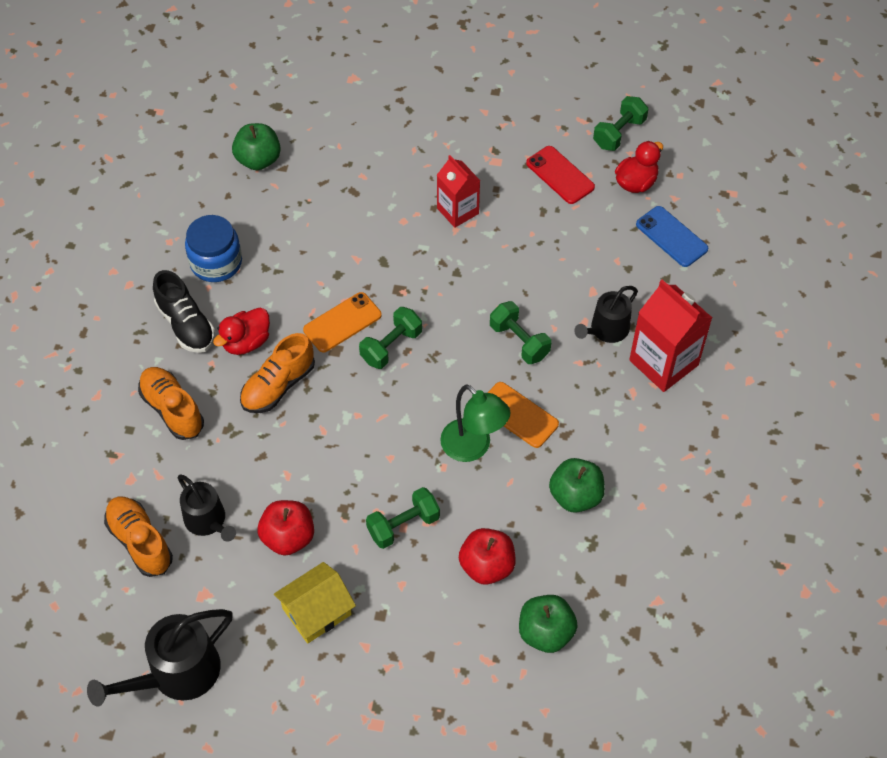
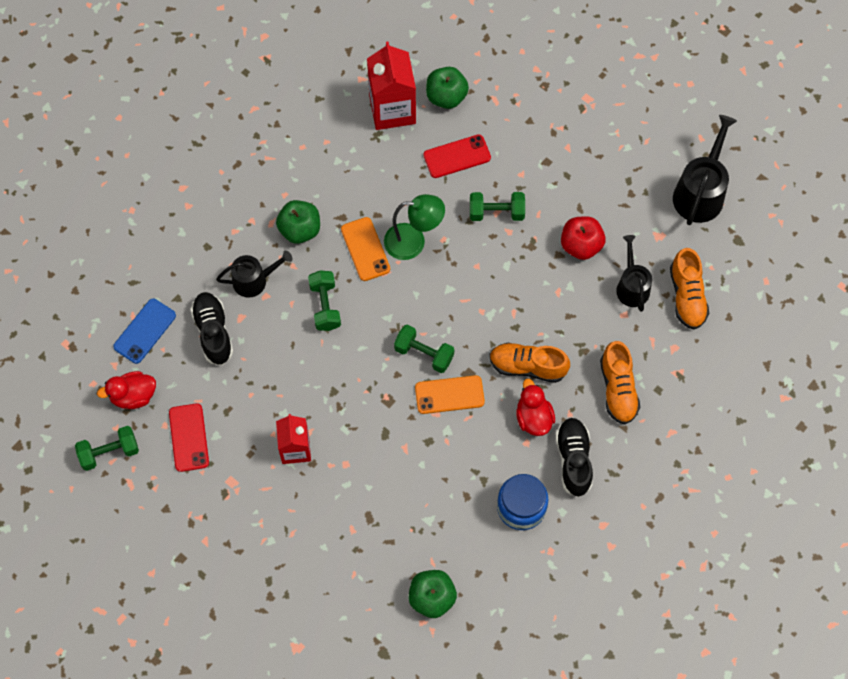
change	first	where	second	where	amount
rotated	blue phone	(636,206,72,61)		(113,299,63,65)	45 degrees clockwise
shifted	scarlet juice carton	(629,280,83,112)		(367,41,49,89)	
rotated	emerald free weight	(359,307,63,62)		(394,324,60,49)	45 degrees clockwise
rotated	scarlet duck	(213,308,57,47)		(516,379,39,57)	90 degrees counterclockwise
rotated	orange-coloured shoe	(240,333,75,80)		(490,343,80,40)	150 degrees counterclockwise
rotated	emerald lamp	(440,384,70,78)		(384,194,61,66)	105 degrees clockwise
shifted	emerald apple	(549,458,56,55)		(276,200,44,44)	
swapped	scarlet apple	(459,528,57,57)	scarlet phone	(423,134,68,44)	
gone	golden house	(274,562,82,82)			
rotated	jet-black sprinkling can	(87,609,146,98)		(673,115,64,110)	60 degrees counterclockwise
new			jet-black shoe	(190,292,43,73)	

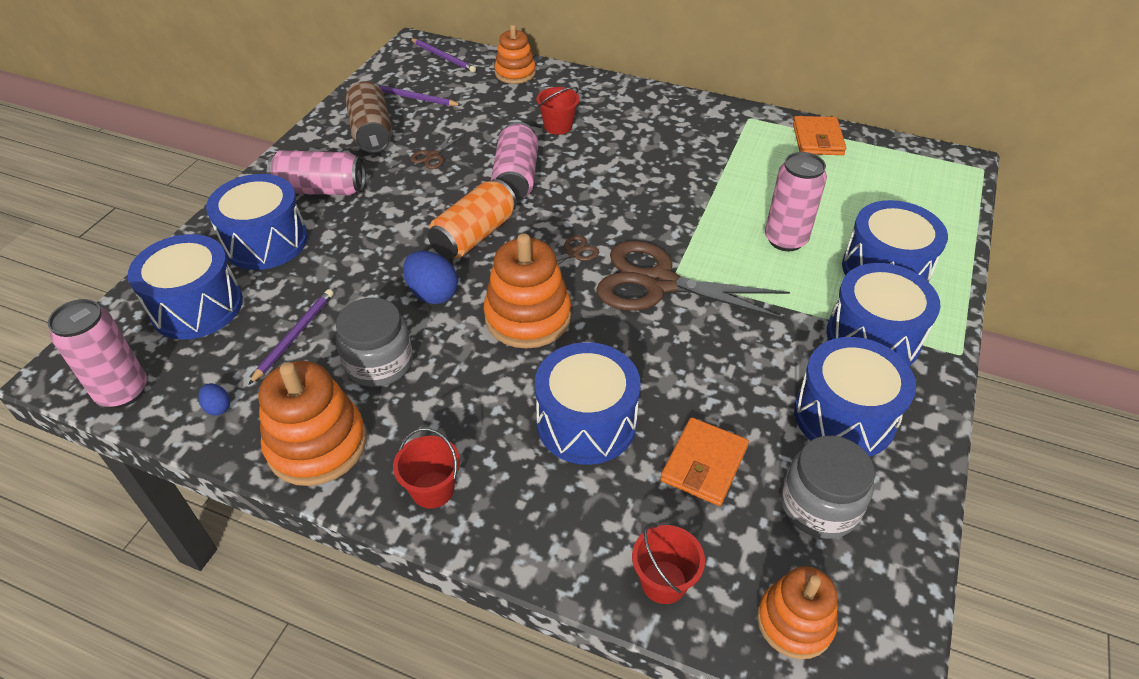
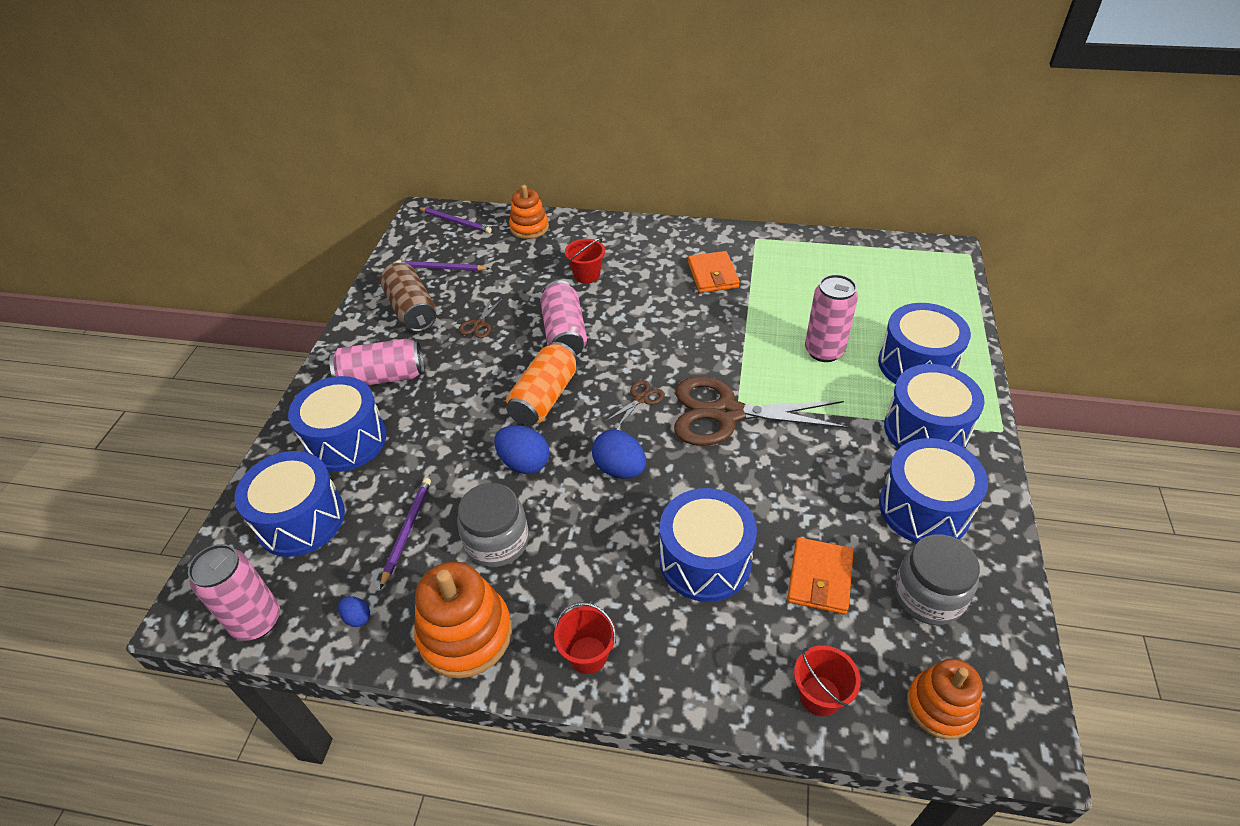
change	first	where	second	where	amount
shifted	orange-coloured card wallet	(793,116,53,39)		(688,251,52,42)	
swapped	orange-coloured stacking toy	(484,233,87,116)	blue toy egg	(592,430,54,49)	

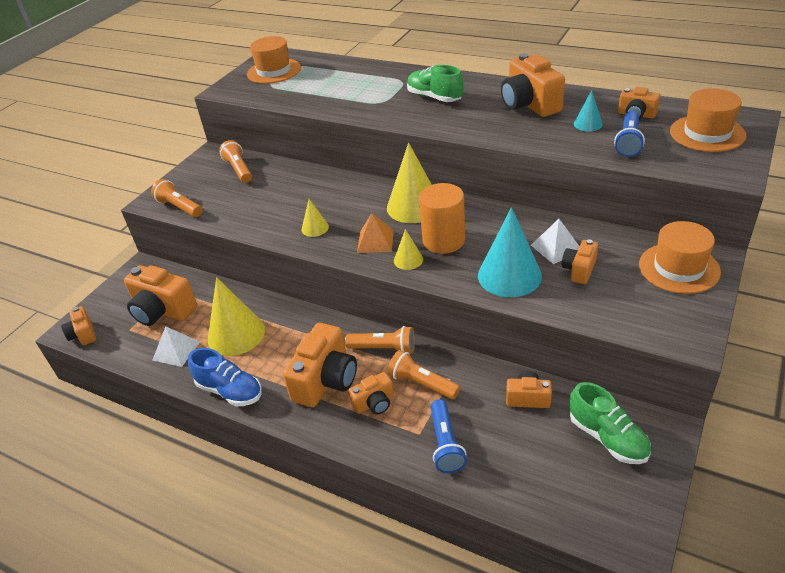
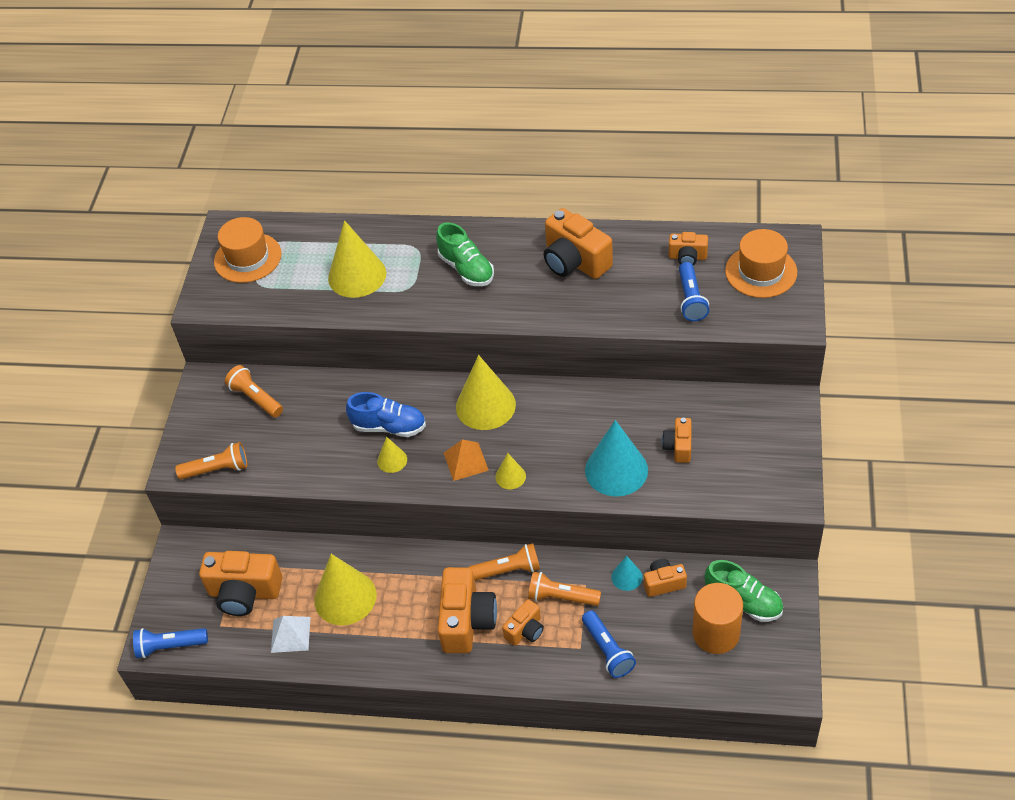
change	first	where	second	where	amount
rotated	emerald shoe	(407,65,56,37)		(436,222,58,64)	150 degrees counterclockwise
shifted	turquoise cone shape	(574,90,29,41)		(611,556,31,35)	
rotated	orange-coloured flashlight	(151,179,51,38)		(175,442,73,37)	150 degrees clockwise
shifted	orange-coloured cylinder	(419,183,46,71)		(693,583,50,71)	
gone	snow-white pyramid	(531,219,49,45)			
gone	orange-coloured tall hat	(639,221,82,73)			
swapped	orange-coloured camera	(61,306,35,39)	blue flashlight	(133,628,75,30)	
shifted	blue shoe	(188,348,74,58)		(346,392,80,45)	
new			golden cone shape	(328,220,58,78)	

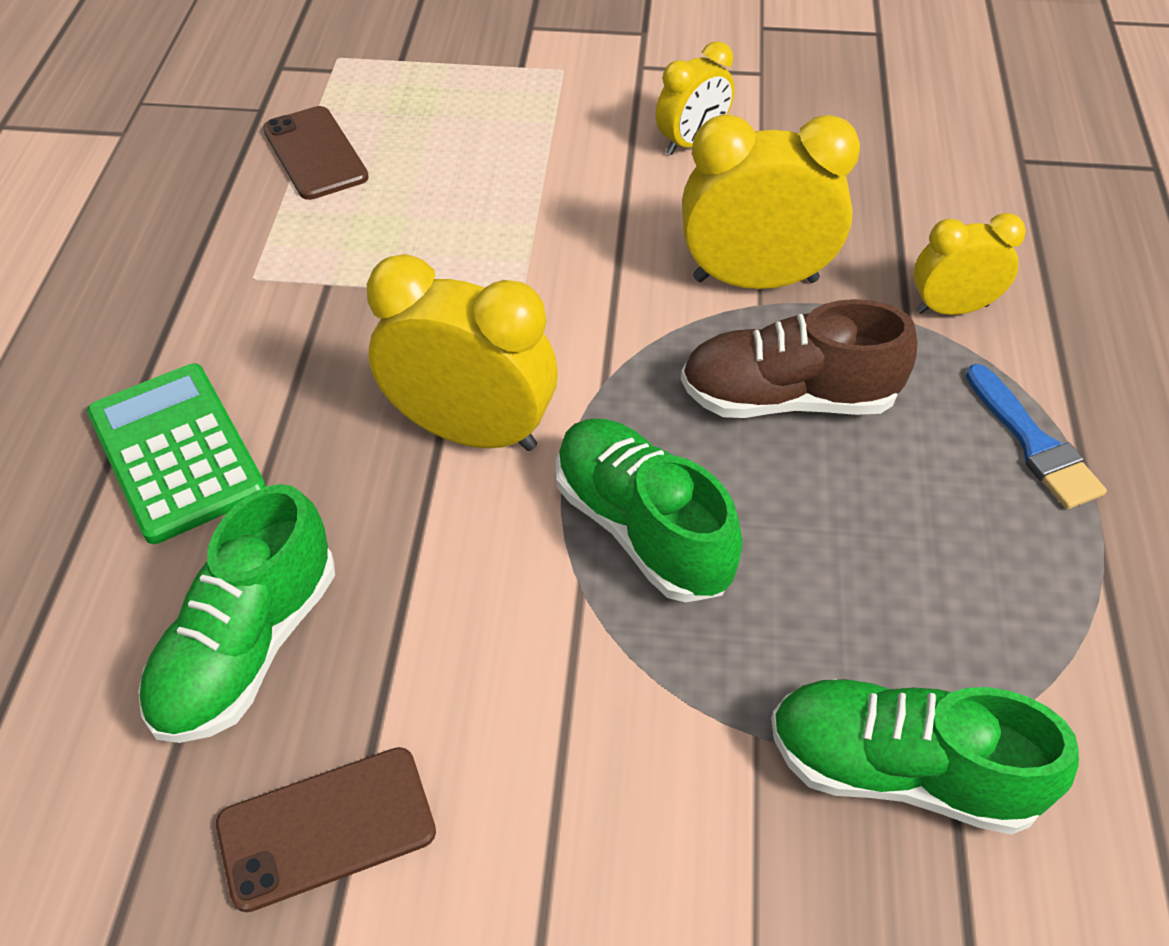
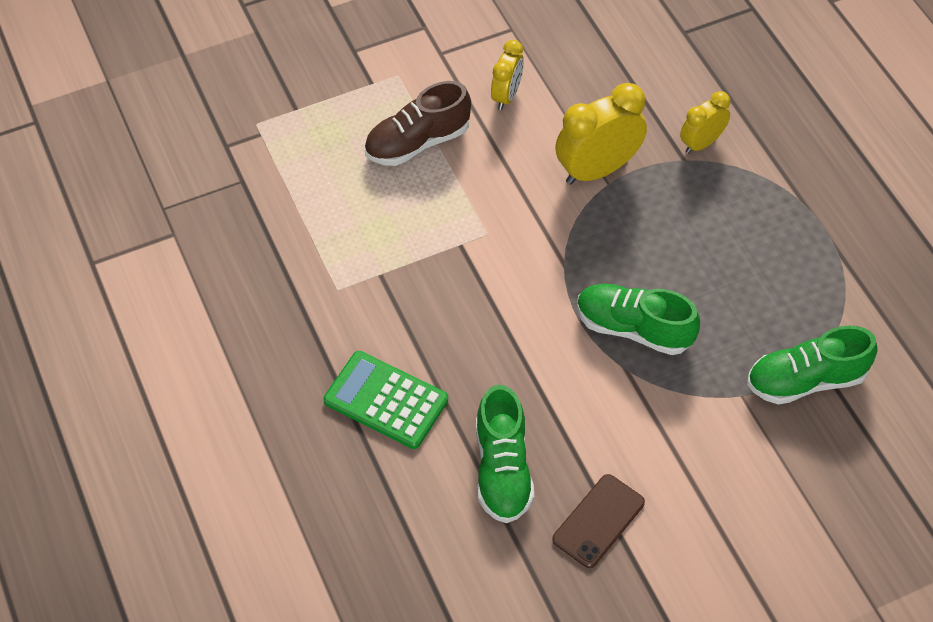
change	first	where	second	where	amount
gone	russet phone	(263,106,106,94)			
gone	golden clock	(367,254,191,197)			
shifted	russet shoe	(681,299,236,119)		(364,81,107,85)	
gone	blue paintbrush	(966,364,141,145)			

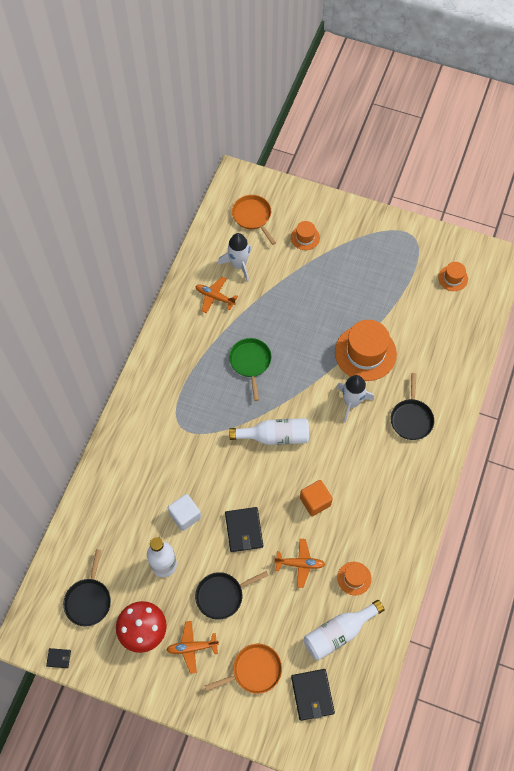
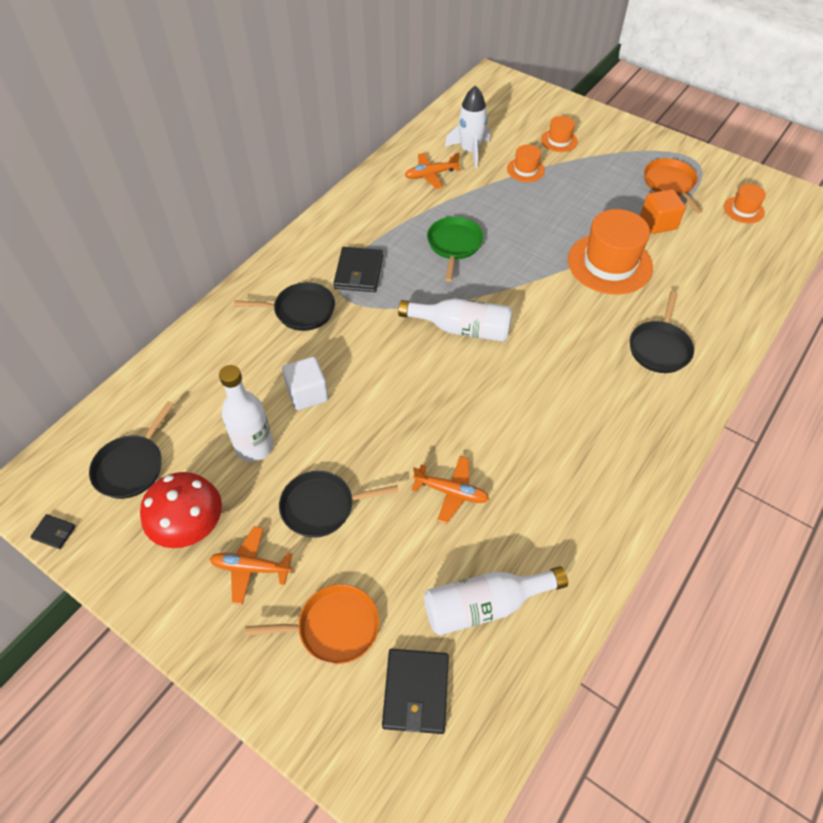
change	first	where	second	where	amount
shifted	orange-coloured skillet	(232,195,44,50)		(644,158,59,56)	
rotated	orange-coloured plane	(195,277,43,36)		(405,153,56,36)	60 degrees counterclockwise
gone	snow-white toy rocket	(336,375,38,48)			
shifted	orange-coloured cube	(300,480,33,36)		(640,189,46,45)	
shifted	jet-black card wallet	(225,507,38,45)		(333,247,50,45)	
shifted	orange-coloured tall hat	(337,562,35,34)		(507,145,38,37)	
new			jet-black skillet	(234,282,101,49)	

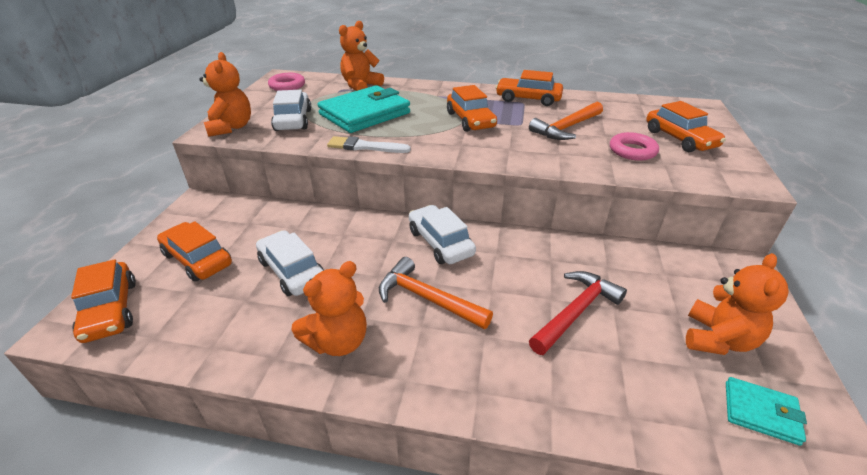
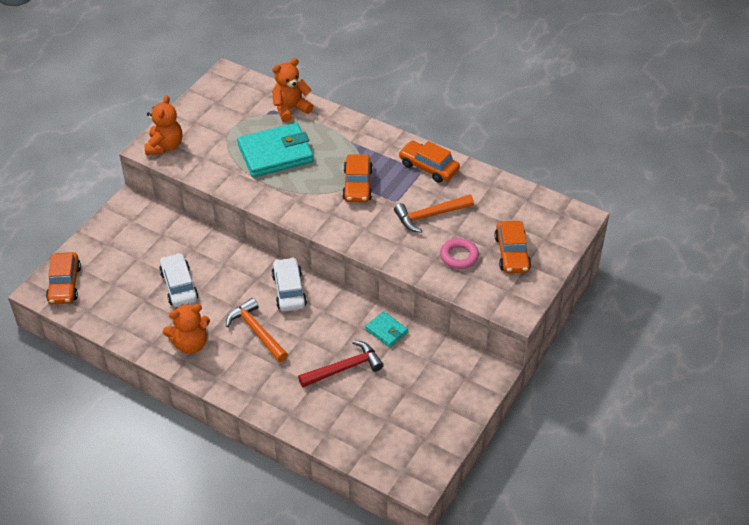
change	first	where	second	where	amount
gone	rosy ring	(268,73,37,18)			
gone	snow-white toy car	(271,90,40,41)			
gone	snow-white paintbrush	(327,136,84,17)			
gone	orange-coloured toy car	(157,221,75,61)			
gone	orange-coloured stuffed bear	(686,253,103,102)			
shifted	turquoise card wallet	(726,377,81,69)		(365,311,43,36)	

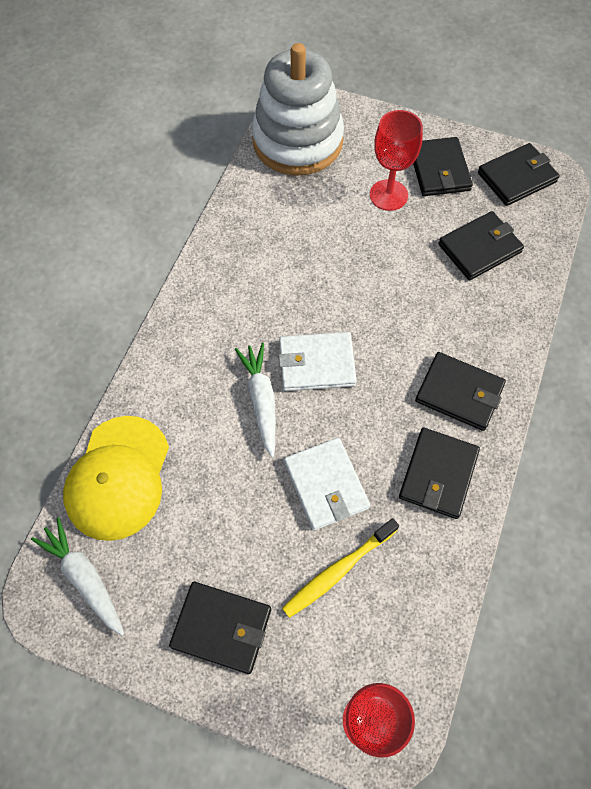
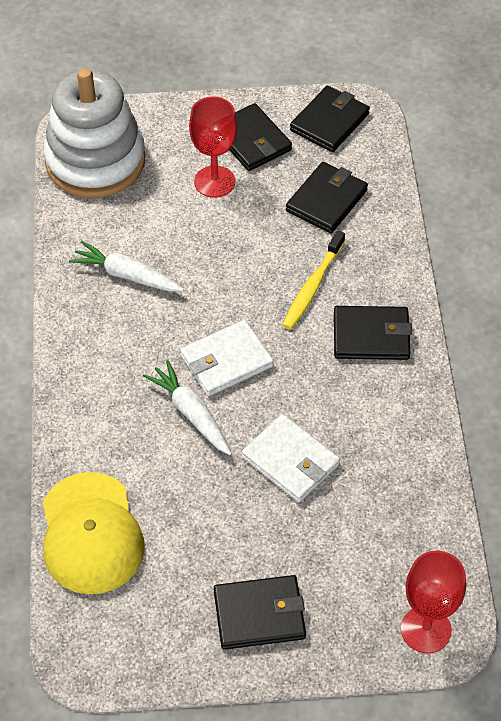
change	first	where	second	where	amount
gone	jet-black card wallet	(399,428,81,91)			
shifted	snow-white root vegetable	(31,518,93,118)		(69,241,115,51)	
shifted	golden dental brush	(282,518,117,100)		(282,231,63,99)	

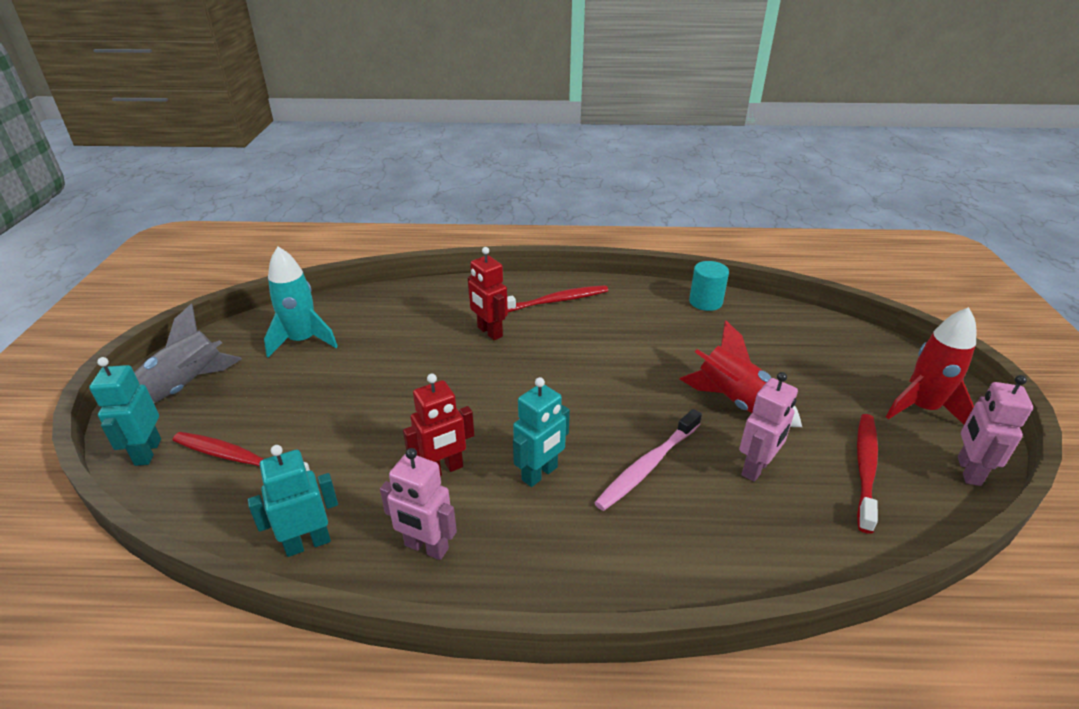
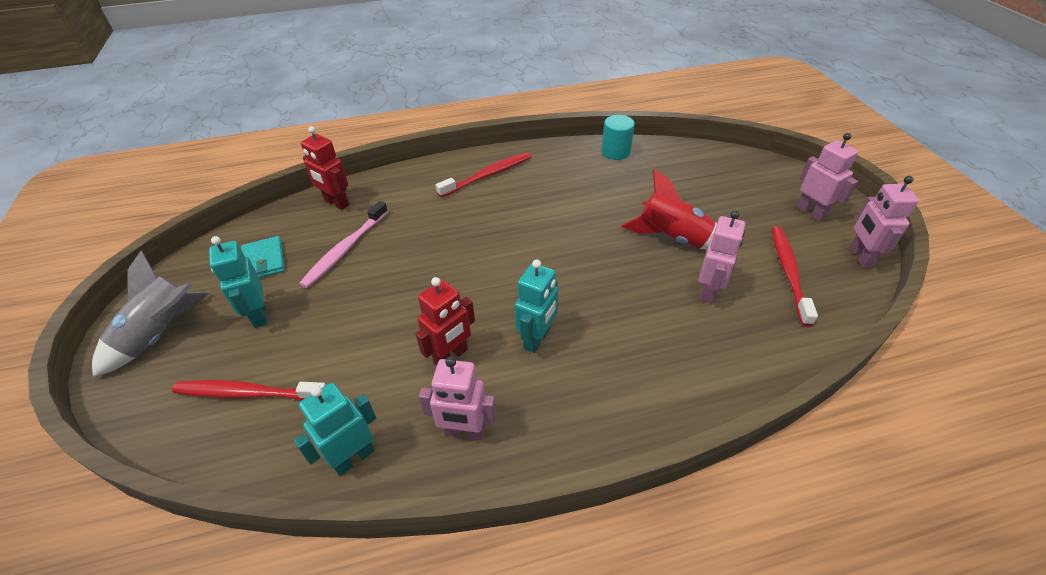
change	first	where	second	where	amount
swapped	turquoise toy rocket	(264,247,74,110)	turquoise card wallet	(241,236,44,42)	
shifted	scarlet robot figure	(468,247,40,93)		(301,126,48,84)	
swapped	scarlet toy rocket	(886,307,90,117)	rosy robot figure	(797,133,61,88)	
shifted	turquoise robot figure	(89,357,72,109)		(209,236,58,92)	
shifted	rosy dental brush	(594,409,108,102)		(299,201,89,87)	

